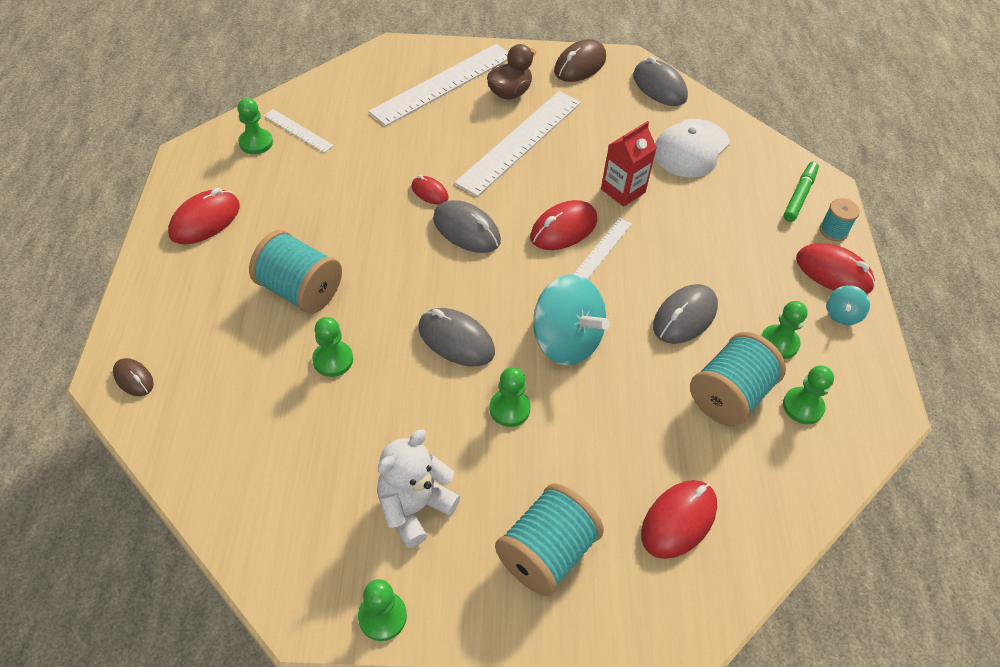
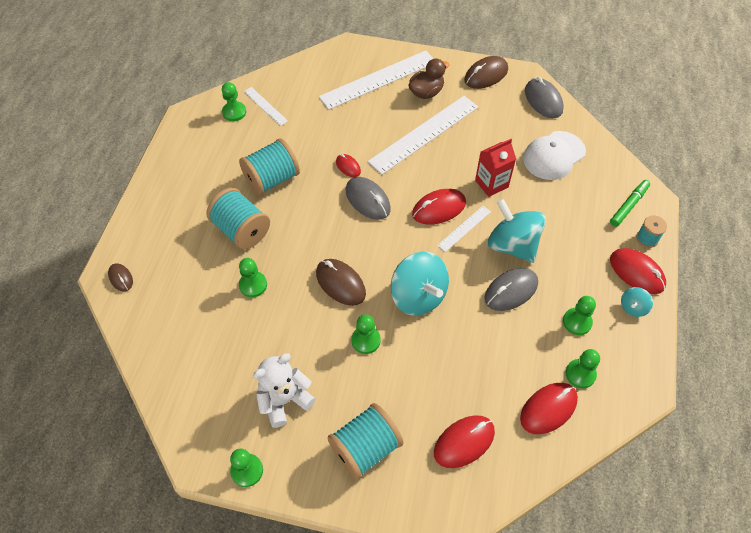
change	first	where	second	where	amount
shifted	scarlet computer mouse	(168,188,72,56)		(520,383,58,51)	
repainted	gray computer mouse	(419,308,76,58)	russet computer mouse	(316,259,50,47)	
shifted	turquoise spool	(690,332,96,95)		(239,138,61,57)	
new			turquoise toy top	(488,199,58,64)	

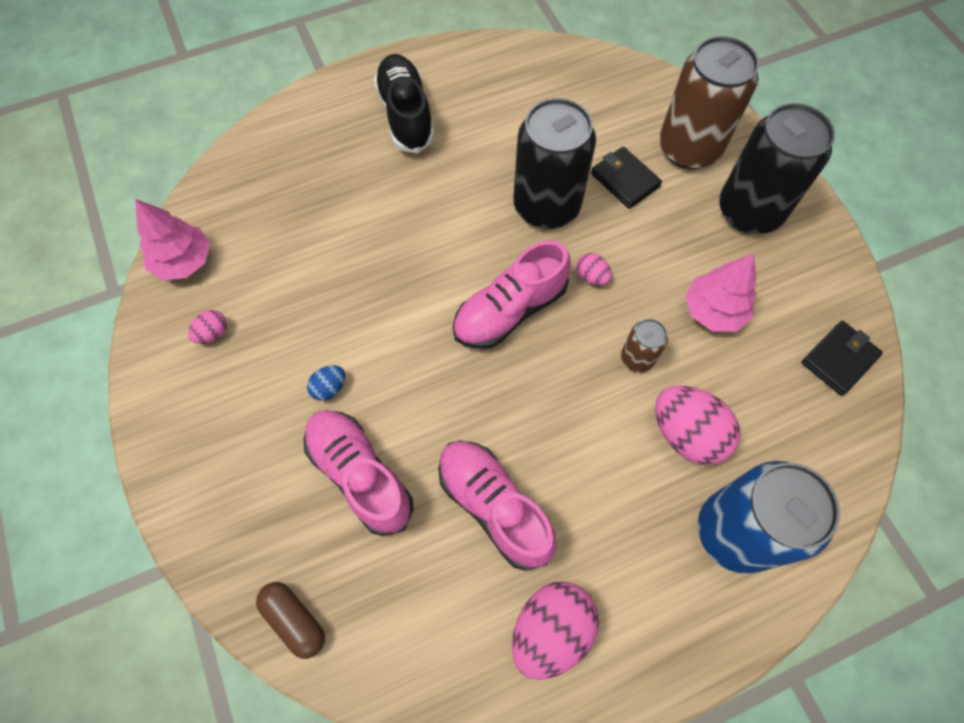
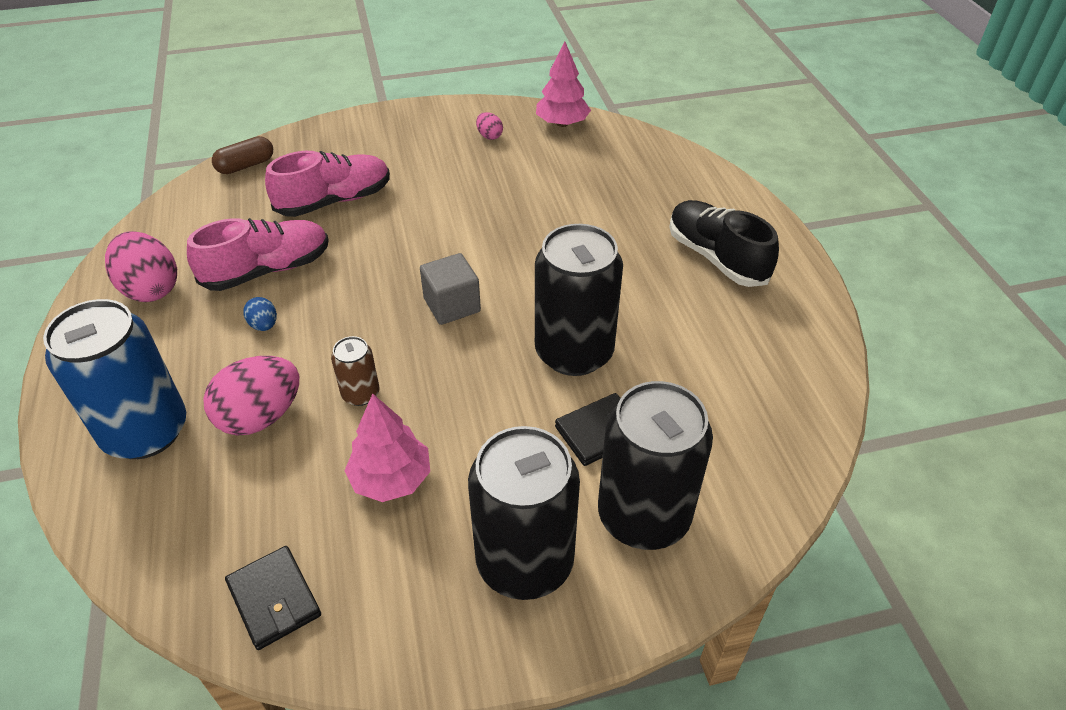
change	first	where	second	where	amount
repainted	russet can	(659,36,100,133)	jet-black can	(598,381,115,169)	
rotated	jet-black shoe	(374,54,61,99)		(669,200,110,87)	120 degrees counterclockwise
swapped	rosy shoe	(453,241,118,108)	gray cube	(420,253,61,72)	
gone	rosy toy egg	(577,253,35,33)			
shifted	blue toy egg	(307,365,38,36)		(243,297,34,34)	

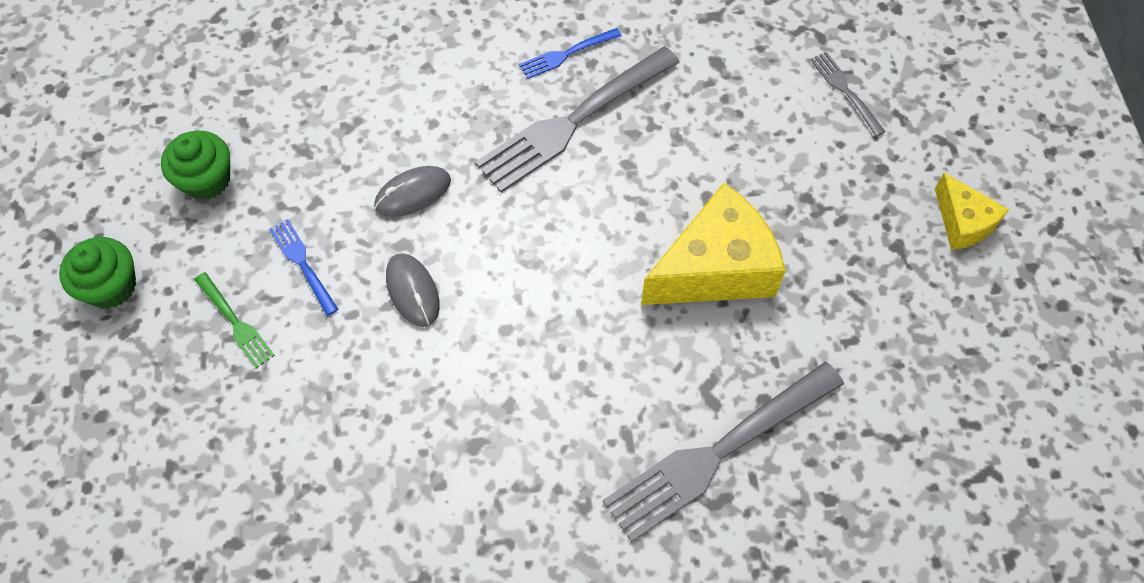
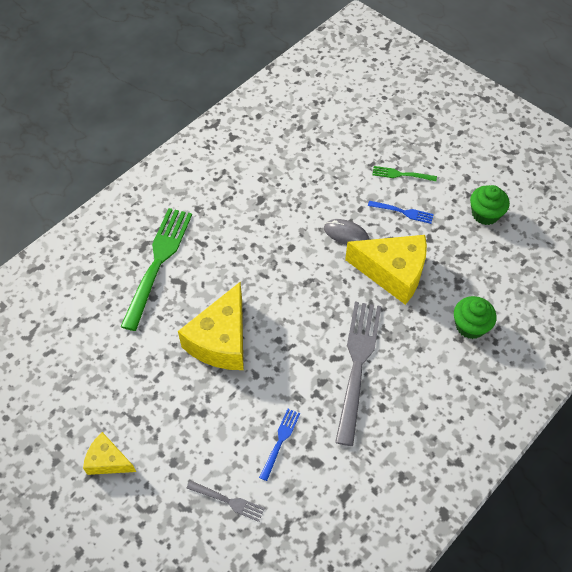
change	first	where	second	where	amount
shifted	blue fork	(519,28,103,51)		(259,409,41,72)	
swapped	gray computer mouse	(374,166,77,51)	golden cheese wedge	(345,235,82,70)	
shifted	emerald muffin	(59,237,77,72)		(454,296,42,43)	
repainted	gray fork	(603,362,241,180)	emerald fork	(120,208,72,123)	

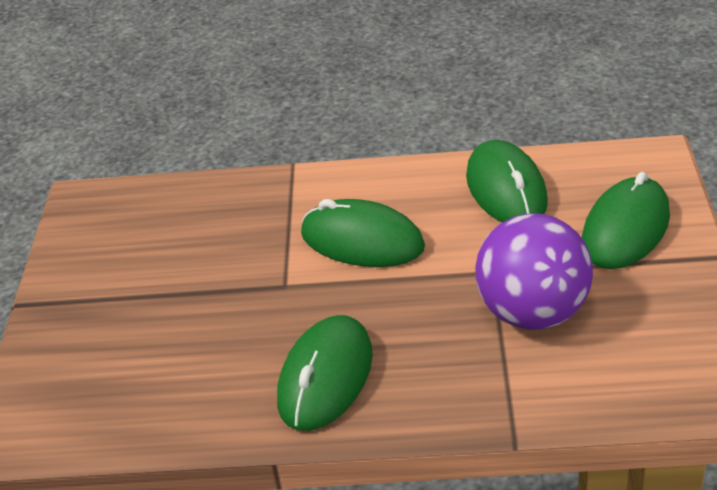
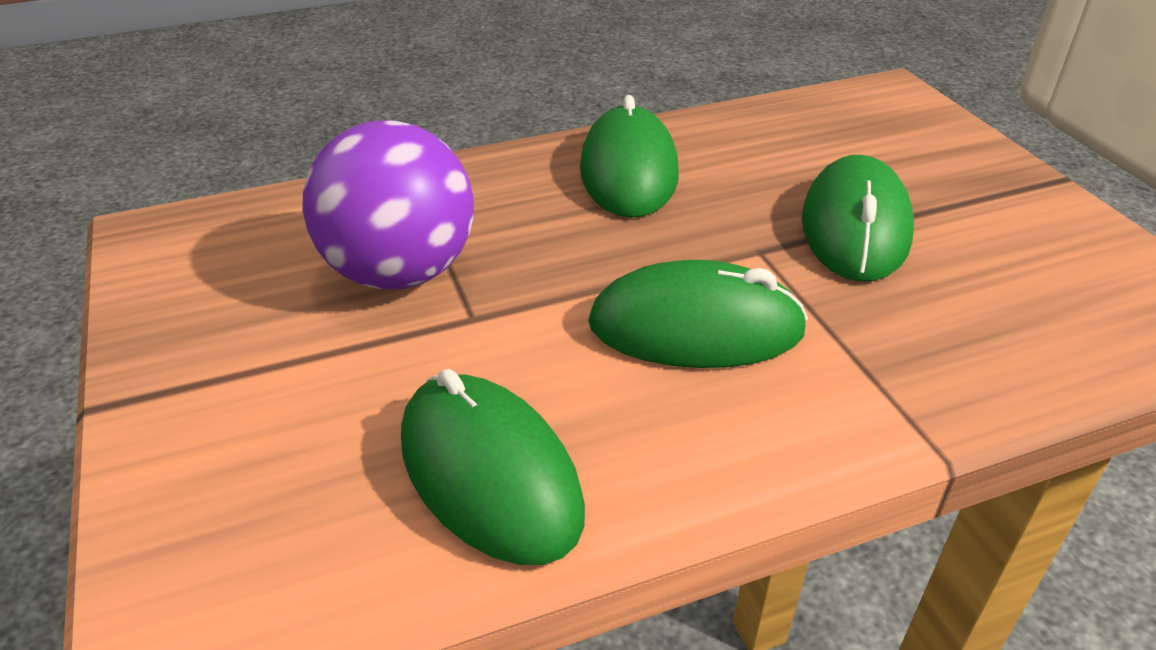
change	first	where	second	where	amount
shifted	emerald computer mouse	(582,172,88,97)		(802,155,112,126)	

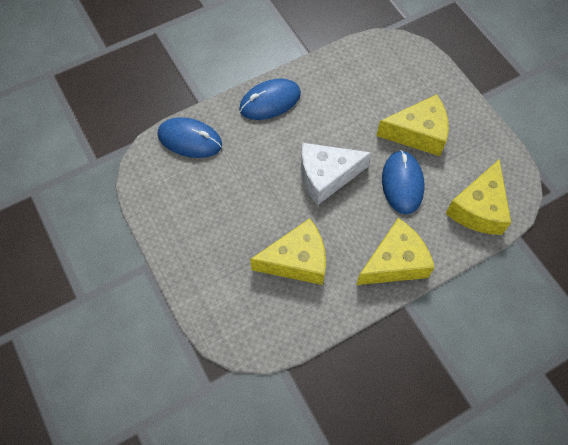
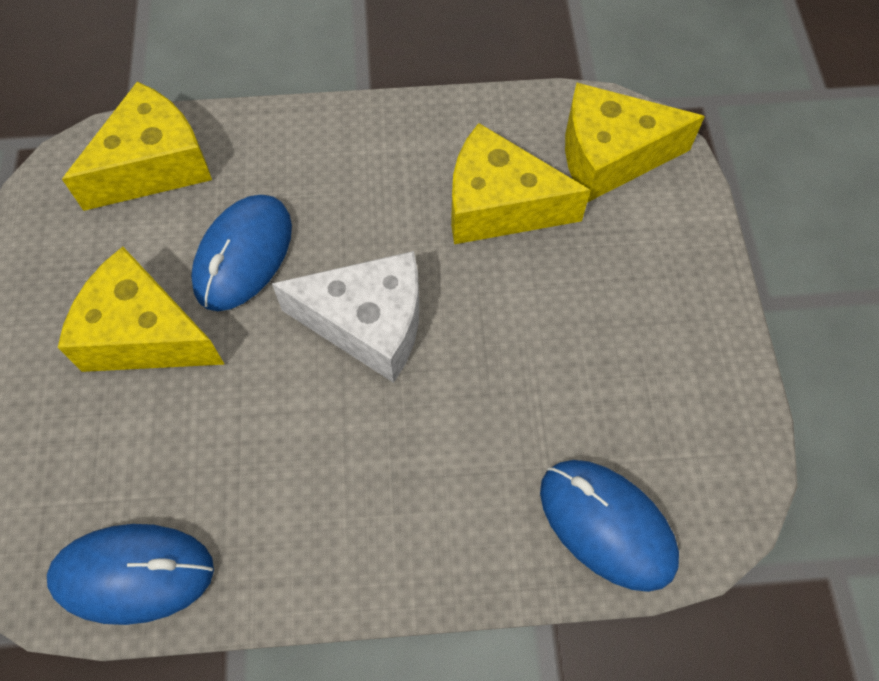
change	first	where	second	where	amount
shifted	blue computer mouse	(239,79,62,41)		(47,524,167,101)	
shifted	golden cheese wedge	(356,218,79,67)		(565,83,140,120)	

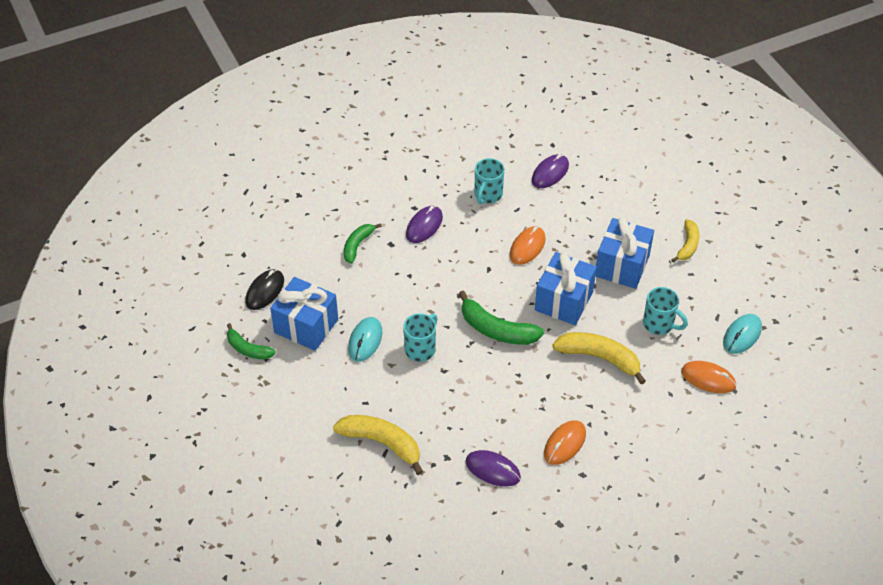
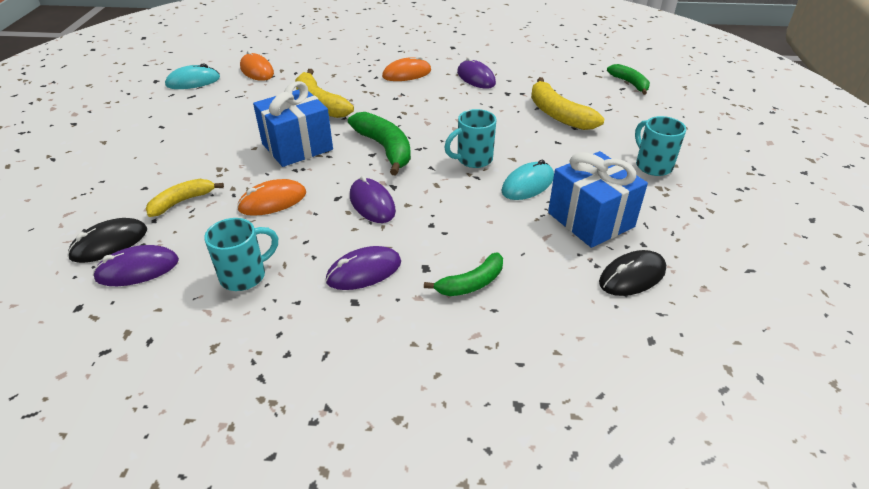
change	first	where	second	where	amount
gone	blue wrapped gift	(595,217,59,72)			
shifted	golden toy banana	(671,219,28,43)		(146,179,78,38)	
shifted	turquoise tea mug	(643,287,45,48)		(635,116,51,60)	
shifted	emerald toy banana	(227,323,49,36)		(607,64,43,31)	
new			royal purple computer mouse	(350,176,46,47)	
new			jet-black computer mouse	(67,218,80,45)	

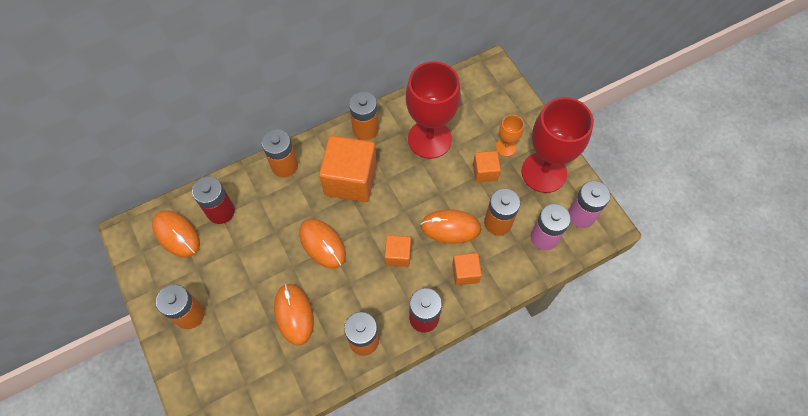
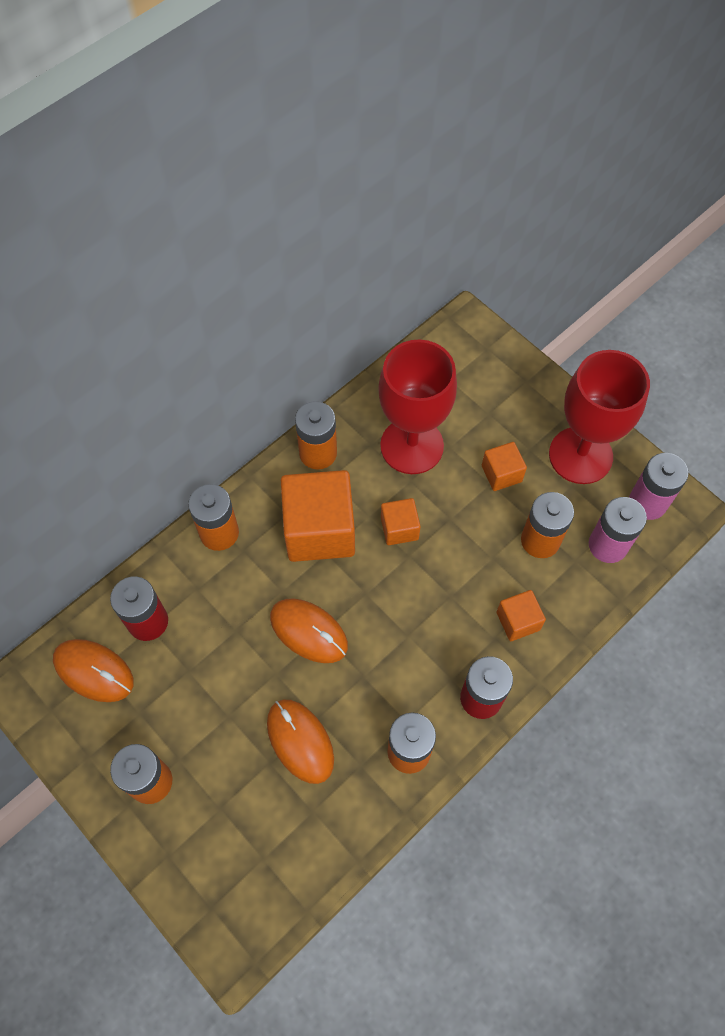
change	first	where	second	where	amount
gone	orange-coloured wine glass	(496,115,28,42)			
gone	orange-coloured computer mouse	(421,209,60,35)			
shifted	orange-coloured cube	(385,235,26,32)		(381,498,40,47)	

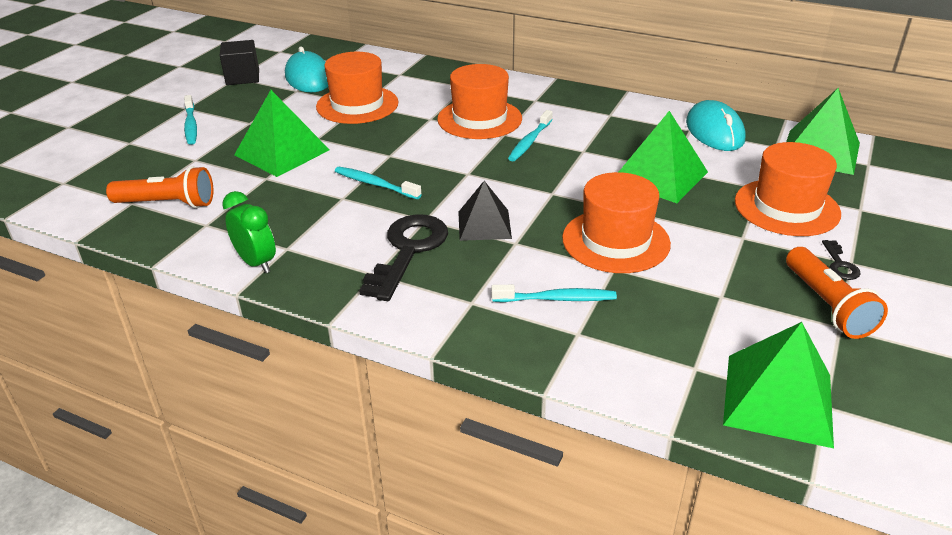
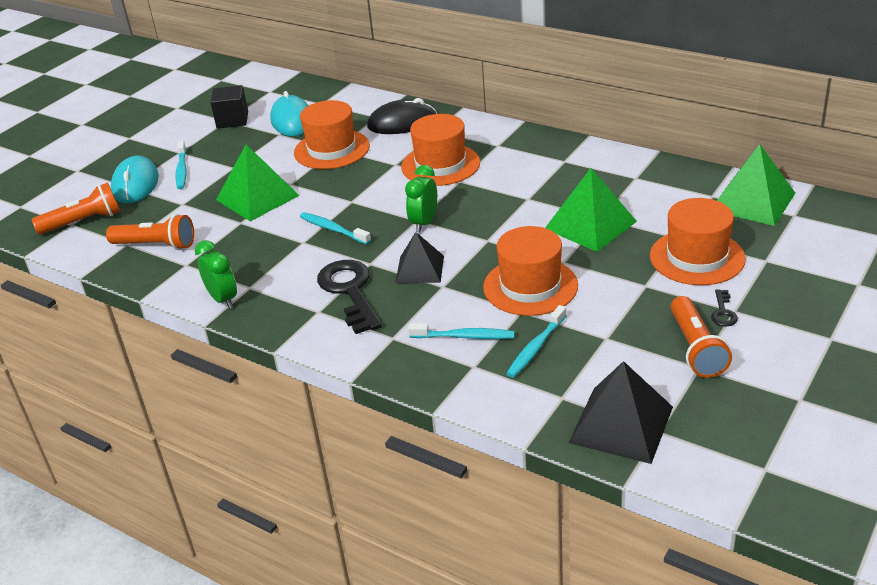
change	first	where	second	where	amount
shifted	turquoise computer mouse	(686,100,59,51)		(111,156,48,48)	
shifted	turquoise dental brush	(508,110,45,51)		(506,305,61,73)	
rotated	jet-black key	(359,214,89,87)		(317,260,65,74)	45 degrees counterclockwise
repainted	emerald pyramid	(723,322,111,126)	jet-black pyramid	(569,361,104,103)	
new			jet-black computer mouse	(367,98,70,36)	
new			emerald clock	(405,165,32,67)	
new			orange-coloured flashlight	(32,182,88,52)	

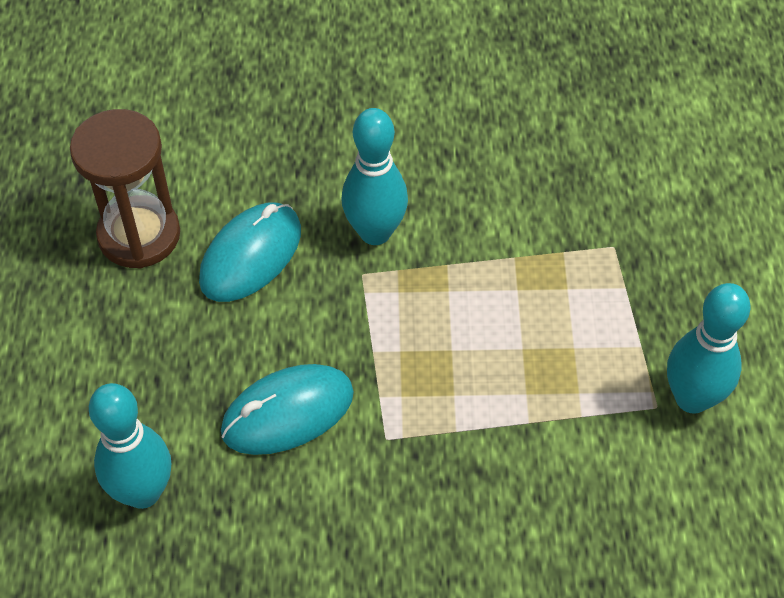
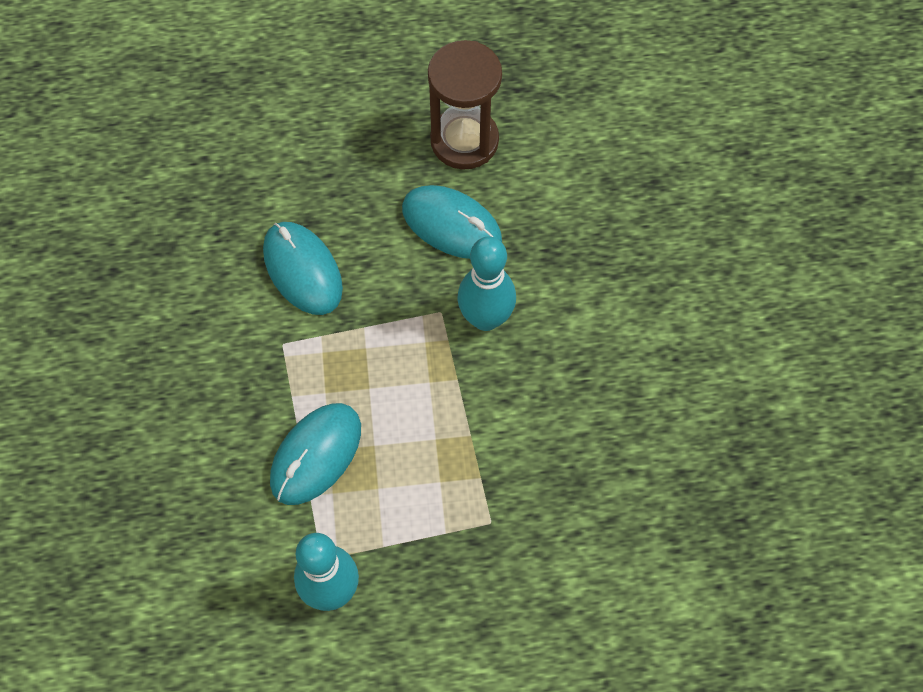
change	first	where	second	where	amount
gone	turquoise skittle	(89,383,82,126)			
new			turquoise computer mouse	(270,403,91,102)	

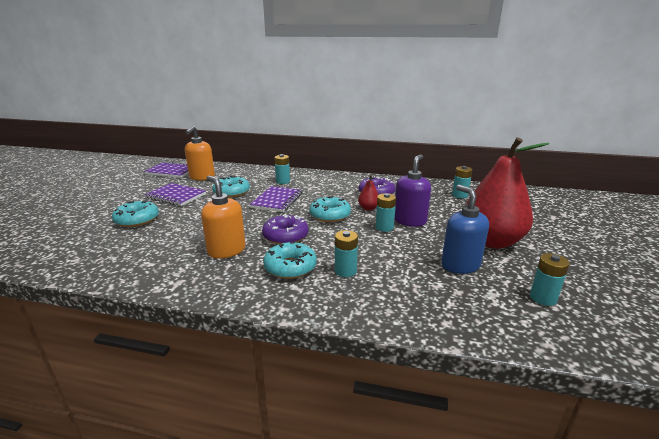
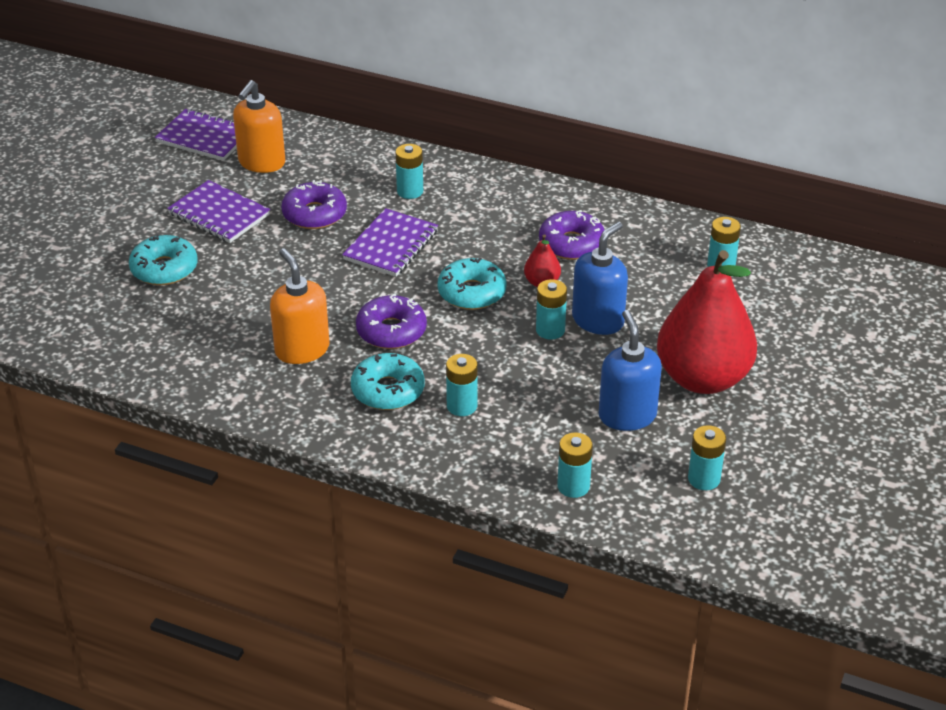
change	first	where	second	where	amount
repainted	royal purple pump bottle	(395,154,36,73)	blue pump bottle	(572,222,56,113)	
repainted	turquoise donut	(212,175,38,23)	royal purple donut	(281,180,66,49)	
new			turquoise battery	(557,432,36,66)	

